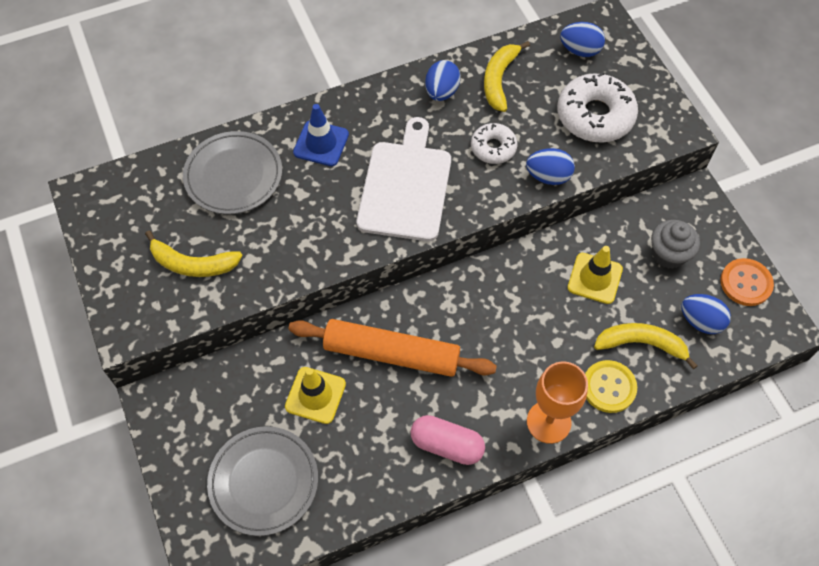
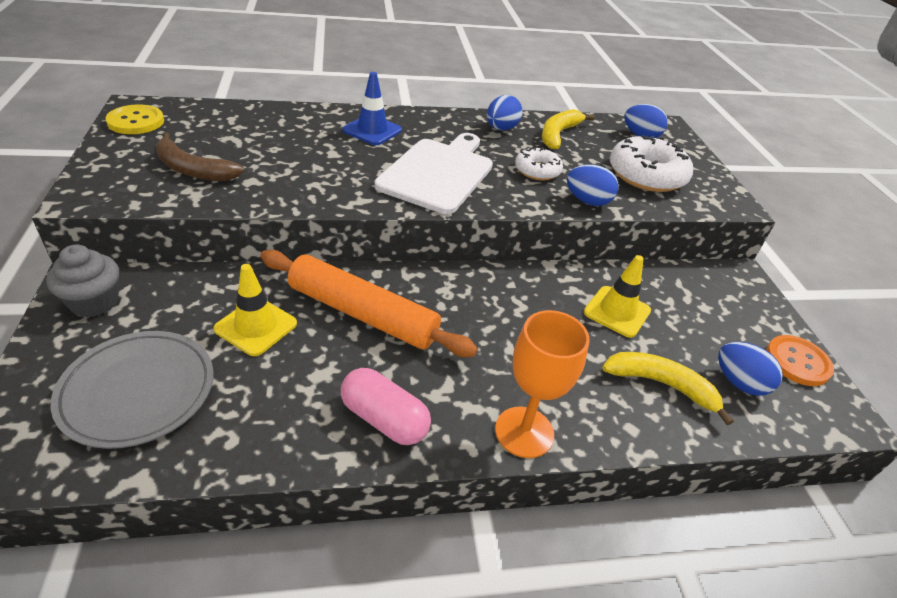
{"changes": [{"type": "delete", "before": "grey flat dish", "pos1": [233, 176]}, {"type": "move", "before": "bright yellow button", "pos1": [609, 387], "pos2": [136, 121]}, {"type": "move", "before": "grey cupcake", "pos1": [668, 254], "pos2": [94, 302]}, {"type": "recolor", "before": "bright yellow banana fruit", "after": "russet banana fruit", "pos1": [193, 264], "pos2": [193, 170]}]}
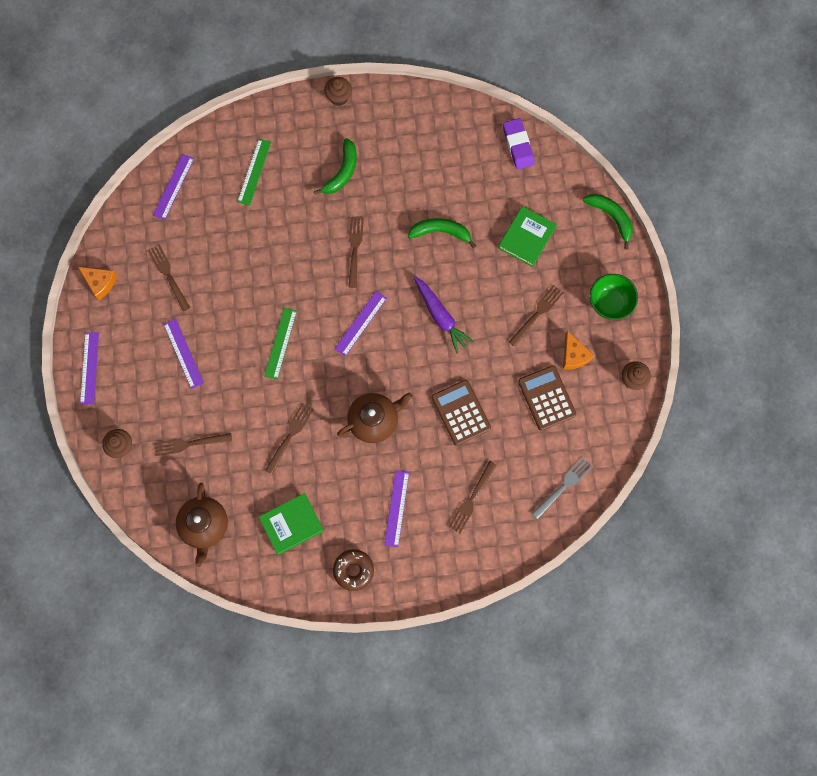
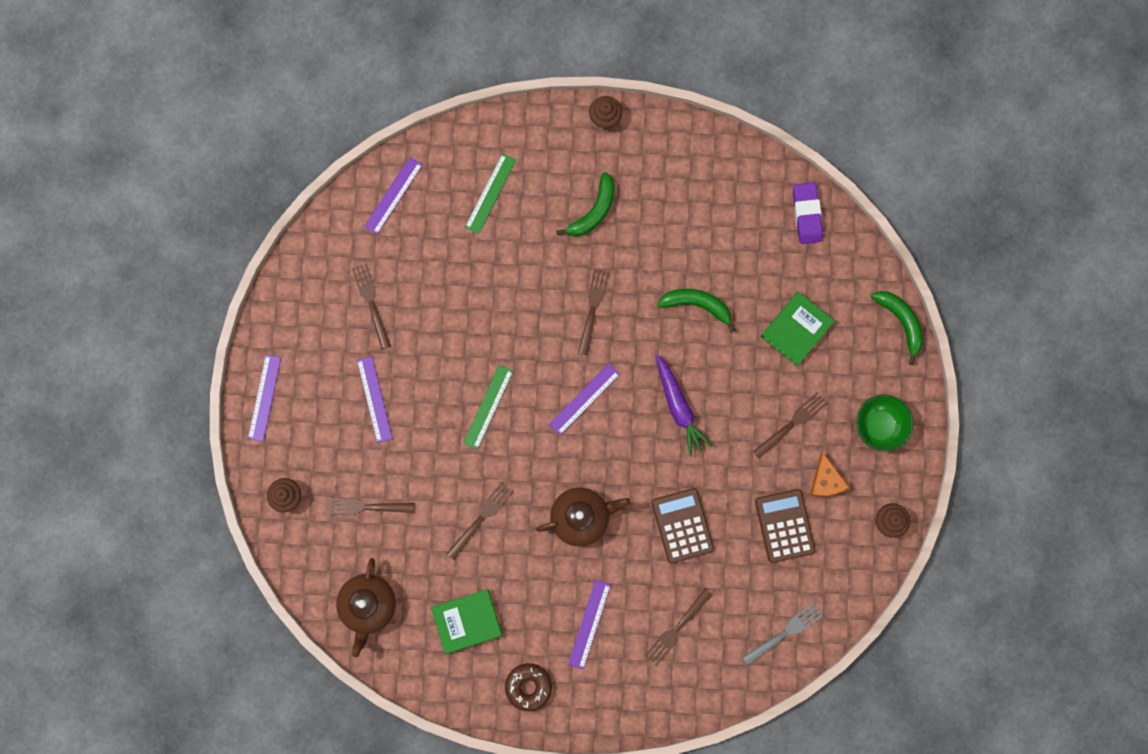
{"changes": [{"type": "delete", "before": "orange-coloured cheese wedge", "pos1": [100, 283]}]}
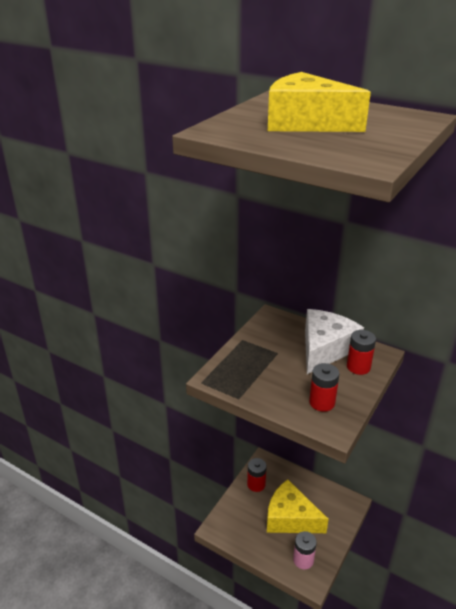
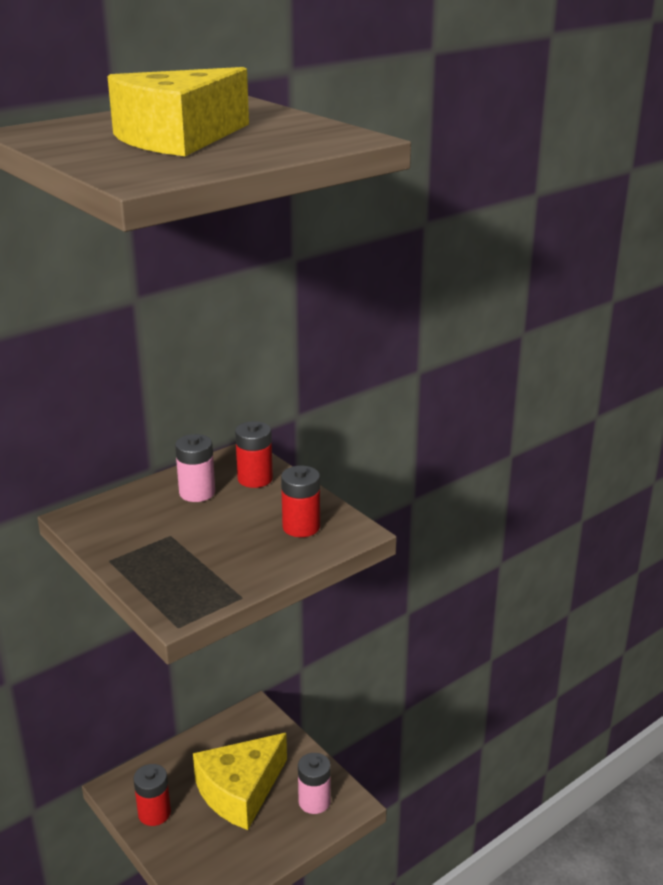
{"changes": [{"type": "replace", "before": "pure white cheese wedge", "after": "pink power cell", "pos1": [325, 349], "pos2": [197, 493]}]}
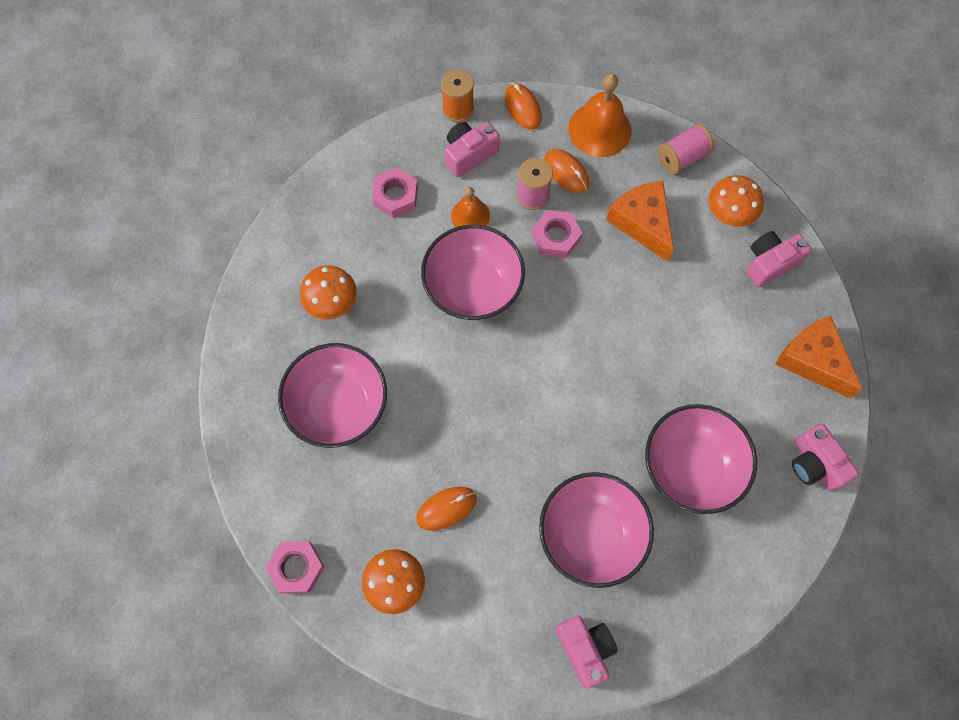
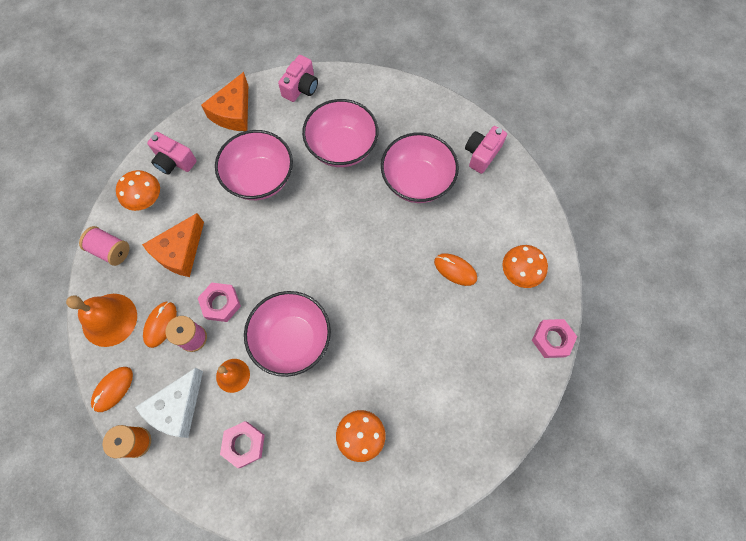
{"changes": [{"type": "move", "before": "pink serving bowl", "pos1": [339, 406], "pos2": [260, 178]}, {"type": "replace", "before": "pink camera", "after": "pure white cheese wedge", "pos1": [469, 154], "pos2": [177, 407]}]}
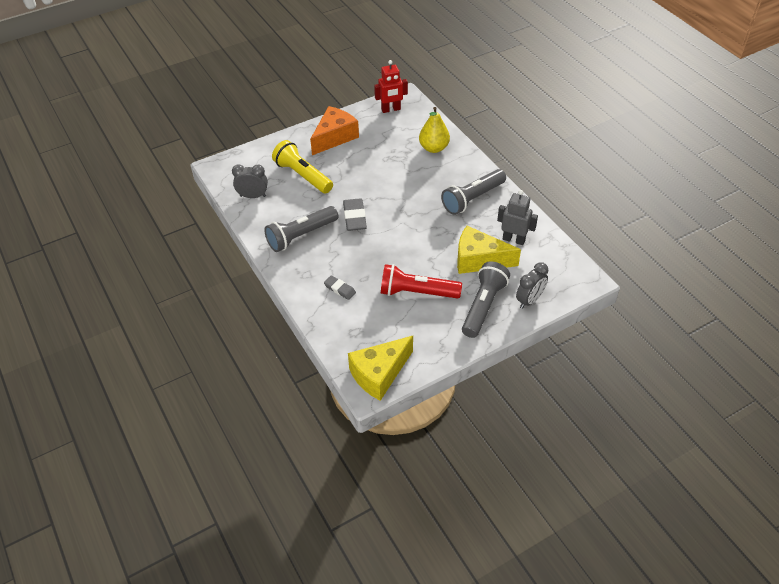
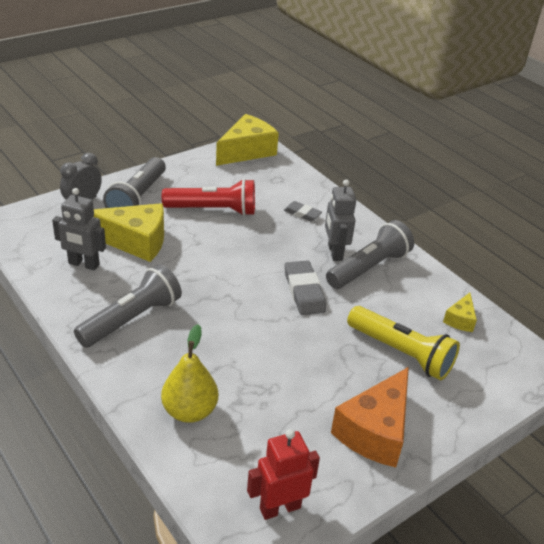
{"changes": [{"type": "insert", "after": "grey robot figure", "pos2": [334, 252]}, {"type": "replace", "before": "grey alarm clock", "after": "bright yellow cheese wedge", "pos1": [253, 196], "pos2": [460, 319]}]}
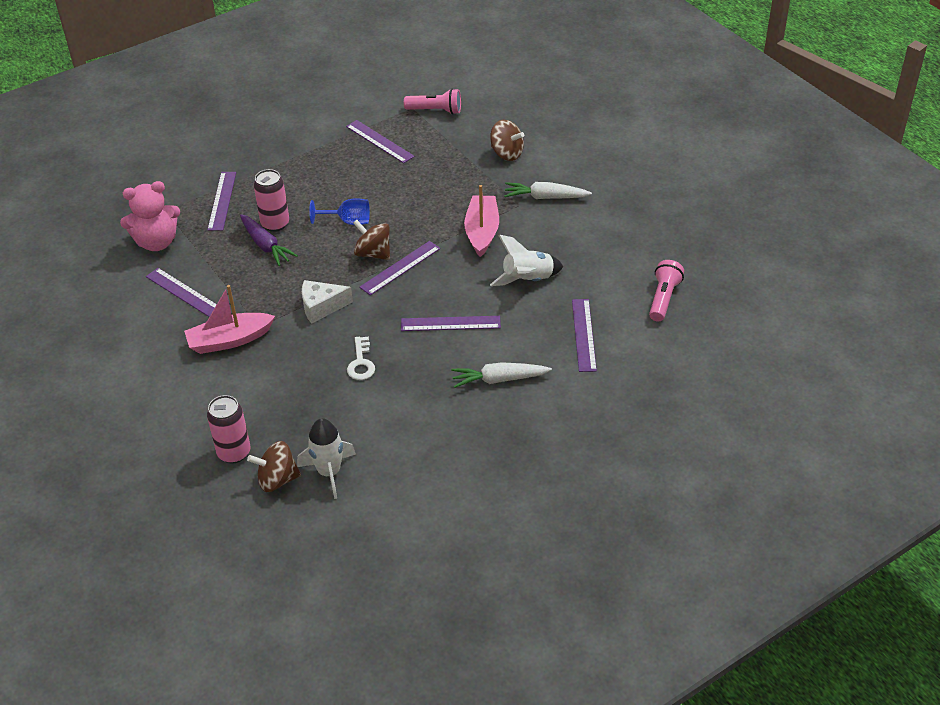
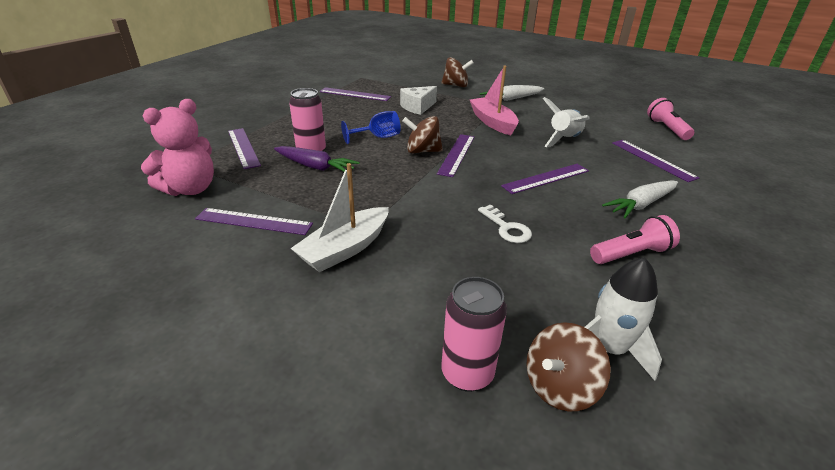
{"changes": [{"type": "move", "before": "pure white cheese wedge", "pos1": [321, 307], "pos2": [418, 107]}, {"type": "move", "before": "pink pocket torch", "pos1": [435, 110], "pos2": [631, 254]}, {"type": "recolor", "before": "pink sailboat", "after": "pure white sailboat", "pos1": [229, 340], "pos2": [345, 249]}]}
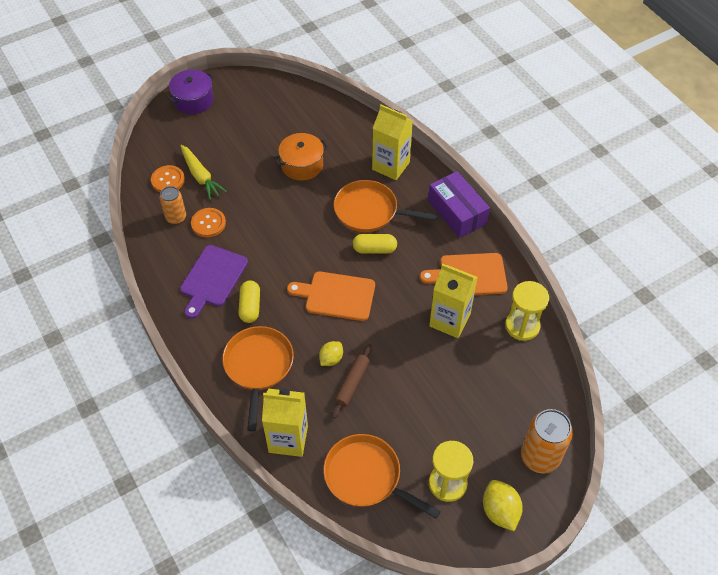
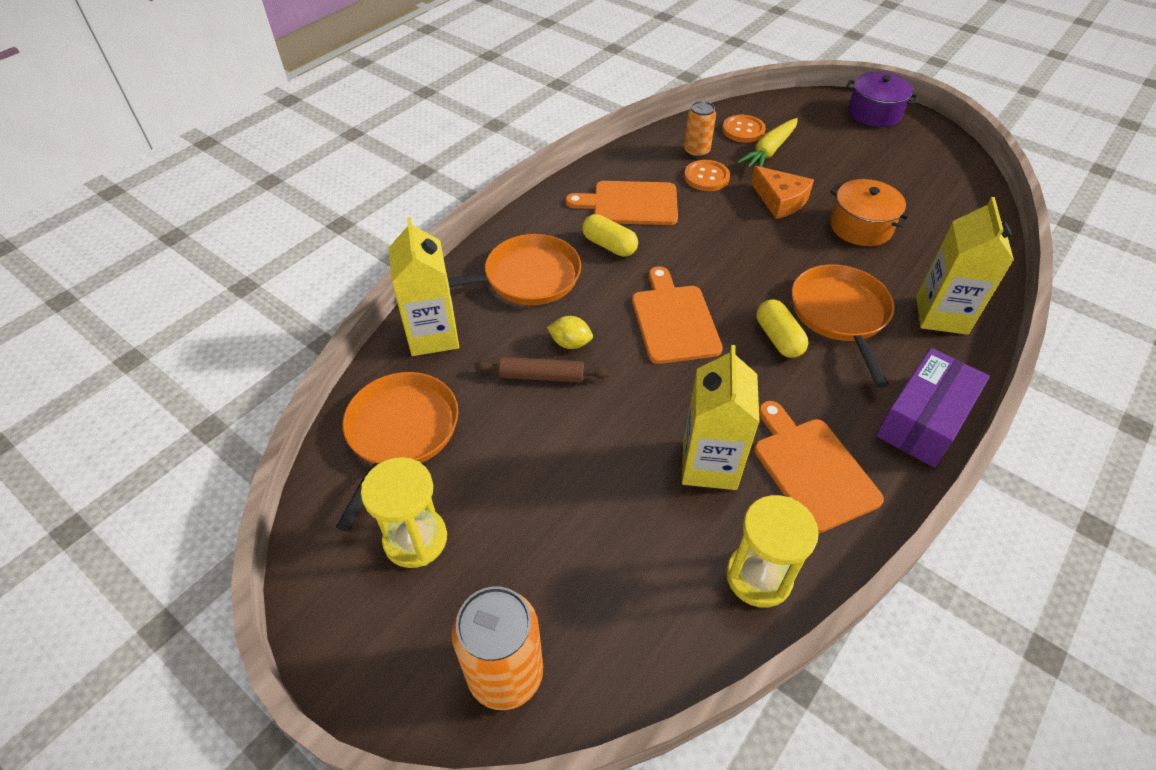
{"changes": [{"type": "delete", "before": "bright yellow lemon", "pos1": [500, 511]}, {"type": "insert", "after": "orange-coloured cheese wedge", "pos2": [780, 200]}, {"type": "recolor", "before": "royal purple chopping board", "after": "orange-coloured chopping board", "pos1": [212, 279], "pos2": [630, 203]}, {"type": "rotate", "before": "bright yellow pill", "pos1": [250, 307], "pos2": [609, 246], "turn": 60}]}
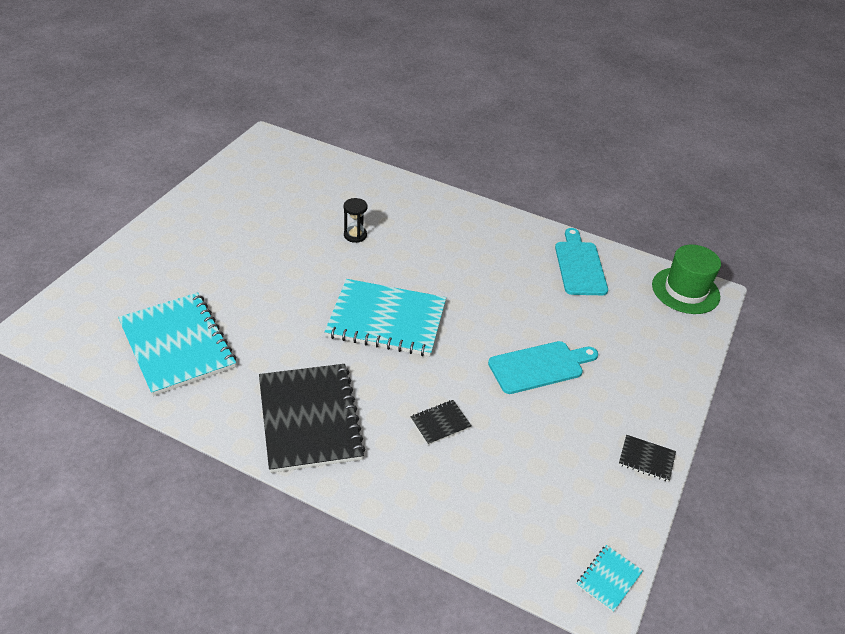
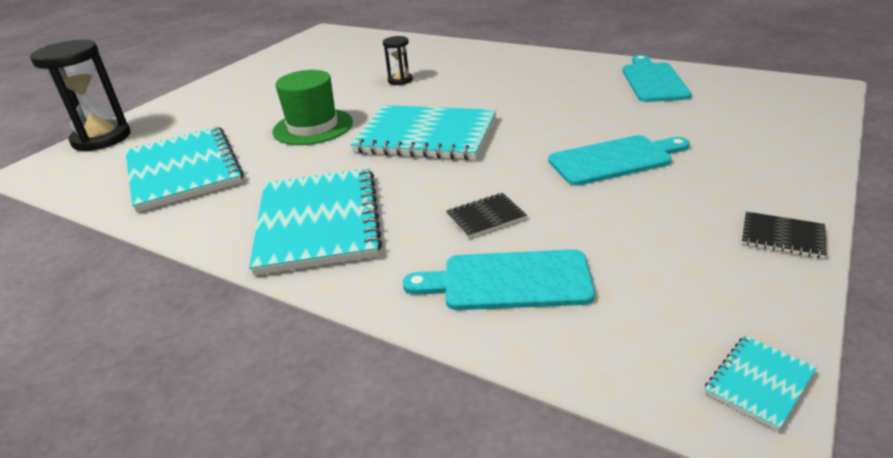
{"changes": [{"type": "insert", "after": "black sandglass", "pos2": [101, 138]}, {"type": "insert", "after": "turquoise chopping board", "pos2": [508, 281]}, {"type": "move", "before": "emerald top hat", "pos1": [685, 290], "pos2": [313, 127]}, {"type": "recolor", "before": "black exercise book", "after": "turquoise exercise book", "pos1": [309, 419], "pos2": [318, 222]}]}
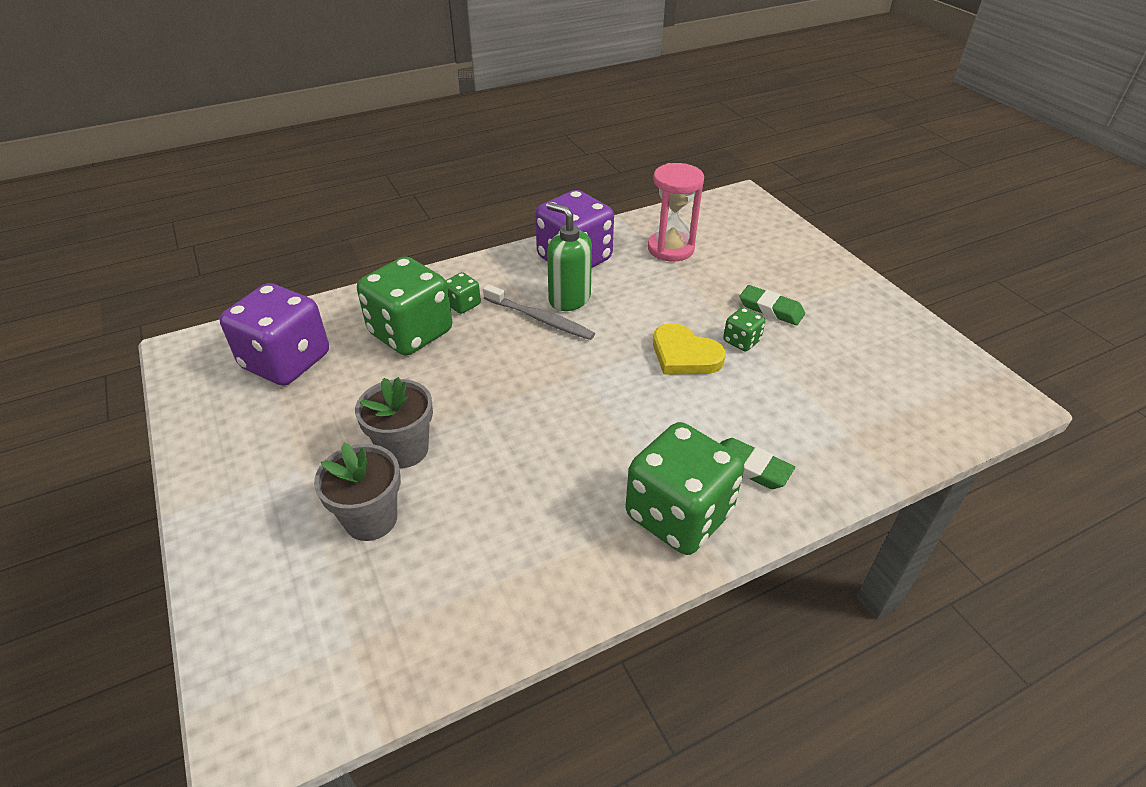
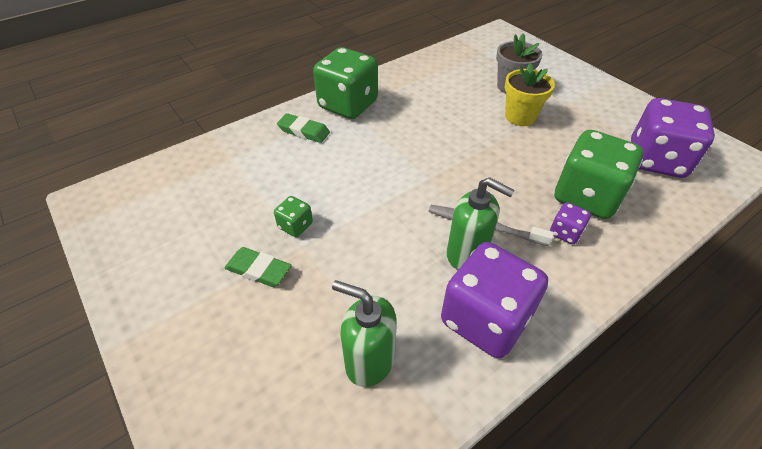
{"changes": [{"type": "delete", "before": "bright yellow heart shape", "pos1": [684, 355]}, {"type": "replace", "before": "pink sandglass", "after": "emerald soap pump", "pos1": [670, 249], "pos2": [369, 361]}, {"type": "recolor", "before": "grey potted plant", "after": "bright yellow potted plant", "pos1": [404, 450], "pos2": [520, 117]}, {"type": "recolor", "before": "emerald die", "after": "royal purple die", "pos1": [463, 304], "pos2": [565, 232]}]}
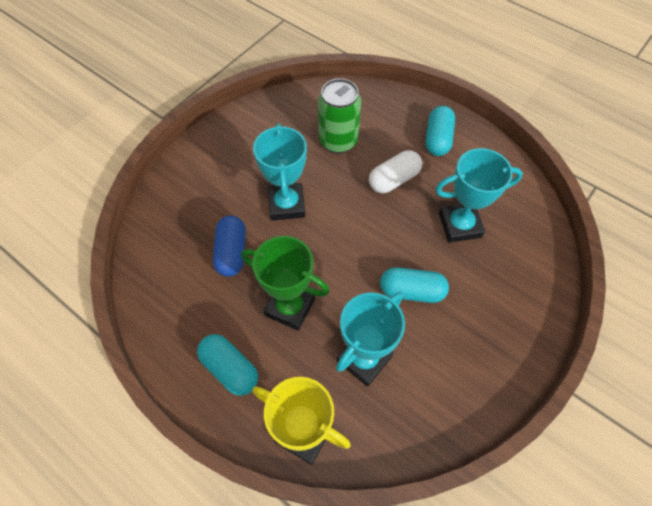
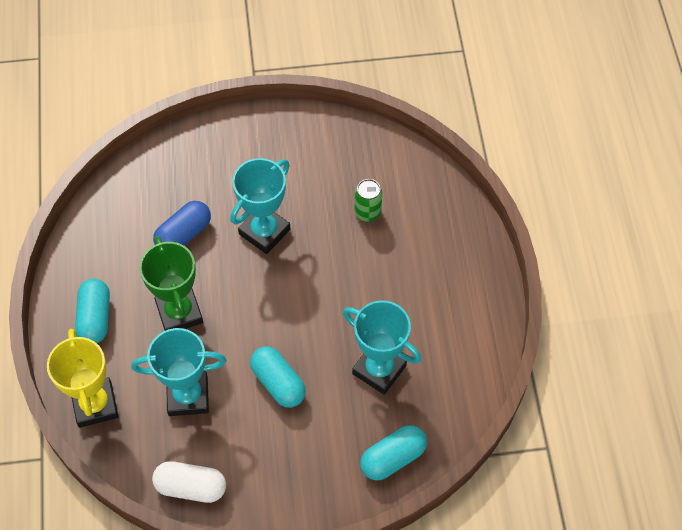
{"changes": [{"type": "move", "before": "pure white pill", "pos1": [394, 180], "pos2": [191, 487]}, {"type": "move", "before": "turquoise pill", "pos1": [437, 139], "pos2": [393, 458]}, {"type": "resize", "before": "emerald tin", "pos1": [338, 141], "pos2": [367, 212], "scale": 0.59}]}
